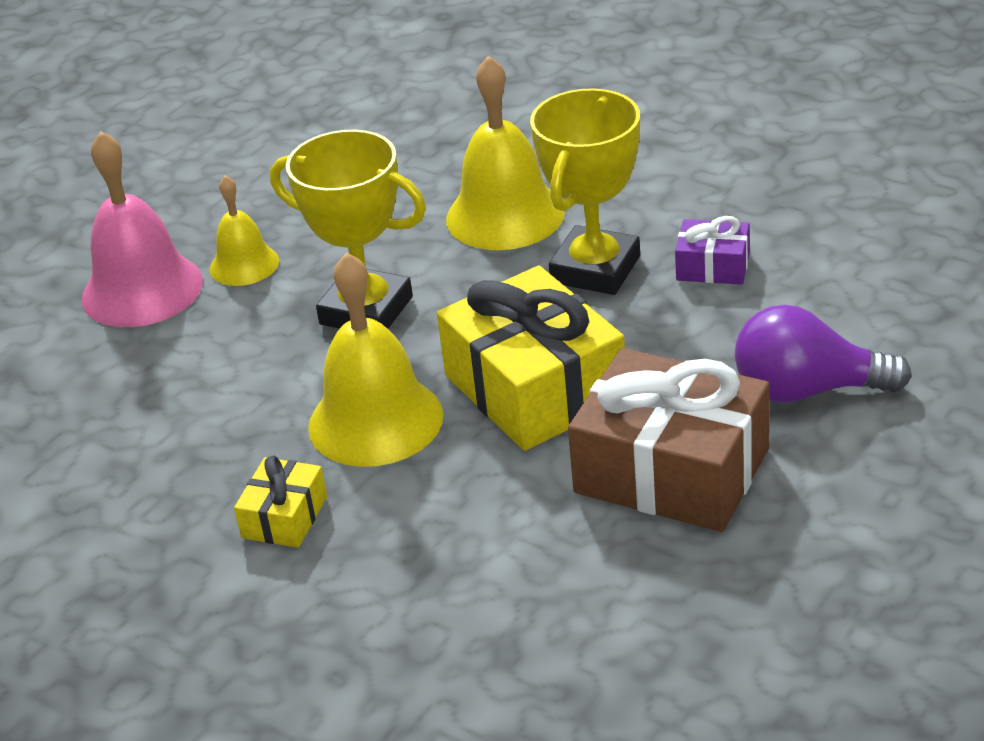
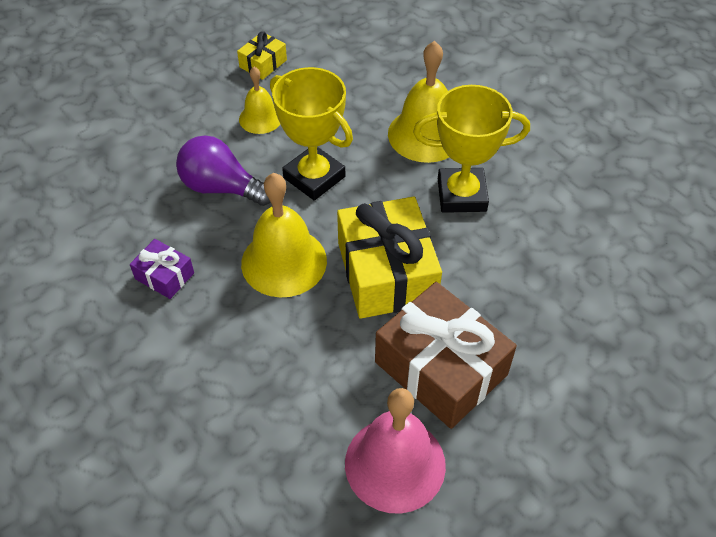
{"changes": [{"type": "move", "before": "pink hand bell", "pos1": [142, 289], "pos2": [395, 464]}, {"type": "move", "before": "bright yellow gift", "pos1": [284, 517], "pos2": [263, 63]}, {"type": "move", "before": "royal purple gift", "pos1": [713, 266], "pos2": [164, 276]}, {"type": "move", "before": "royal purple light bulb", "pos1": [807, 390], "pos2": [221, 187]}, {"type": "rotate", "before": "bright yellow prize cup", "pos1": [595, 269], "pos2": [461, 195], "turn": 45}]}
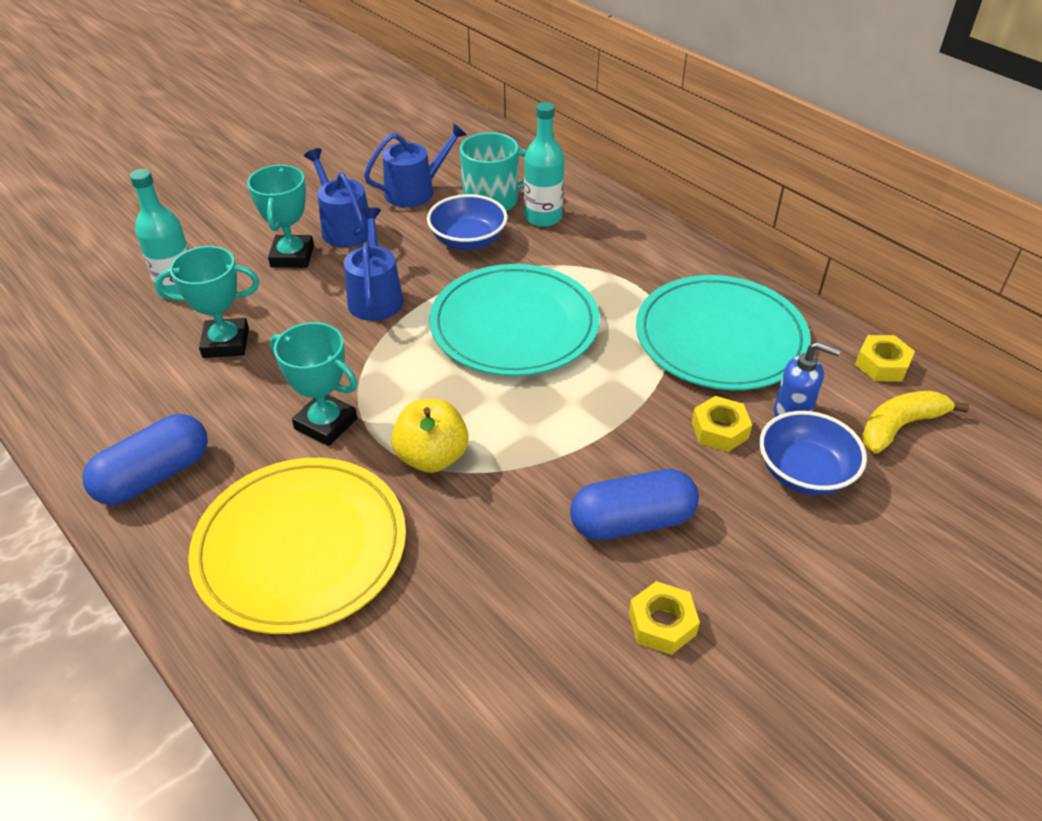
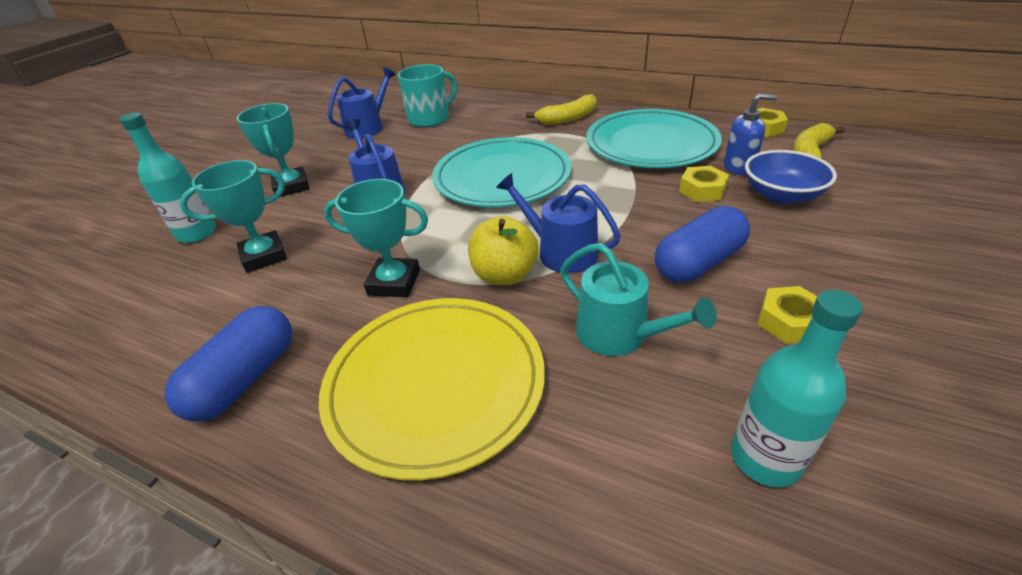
{"changes": [{"type": "delete", "before": "blue serving bowl", "pos1": [468, 240]}, {"type": "insert", "after": "bright yellow banana fruit", "pos2": [568, 118]}, {"type": "insert", "after": "turquoise sprinkling can", "pos2": [619, 334]}, {"type": "move", "before": "blue sprinkling can", "pos1": [344, 228], "pos2": [561, 252]}, {"type": "move", "before": "turquoise drink bottle", "pos1": [543, 217], "pos2": [765, 458]}]}
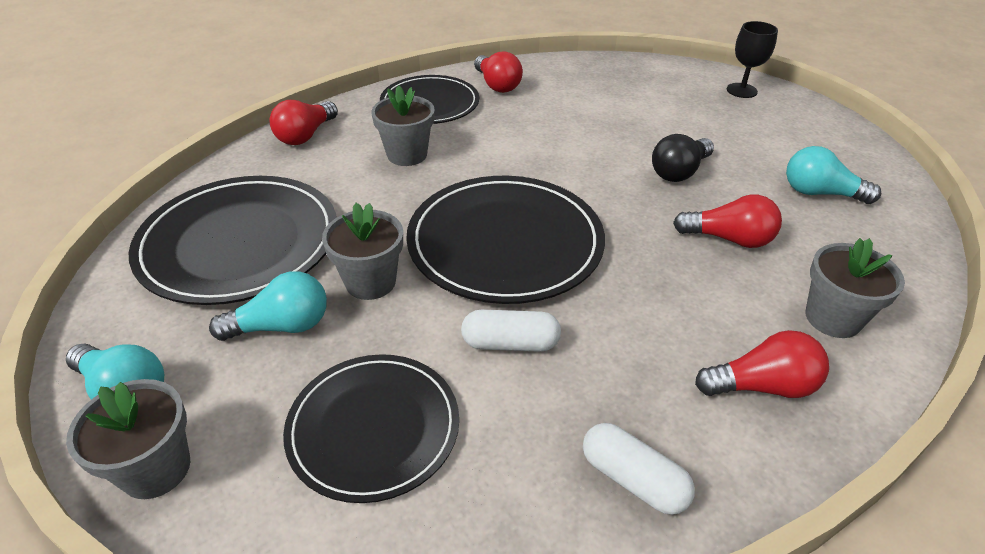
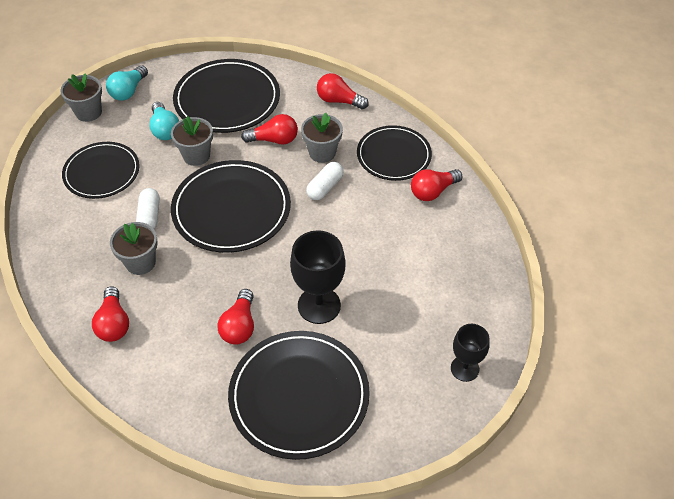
{"changes": [{"type": "insert", "after": "red light bulb", "pos2": [274, 140]}, {"type": "move", "before": "pure white pill", "pos1": [633, 479], "pos2": [325, 187]}, {"type": "move", "before": "grey potted plant", "pos1": [832, 318], "pos2": [140, 262]}, {"type": "replace", "before": "black light bulb", "after": "black goblet", "pos1": [679, 172], "pos2": [319, 305]}, {"type": "replace", "before": "turquoise light bulb", "after": "black flat dish", "pos1": [820, 193], "pos2": [299, 396]}]}
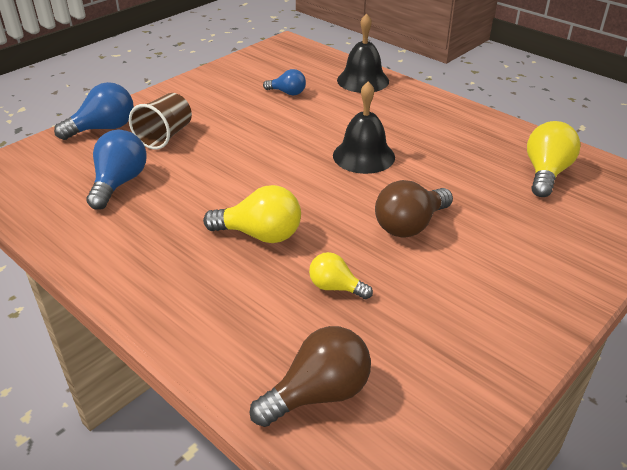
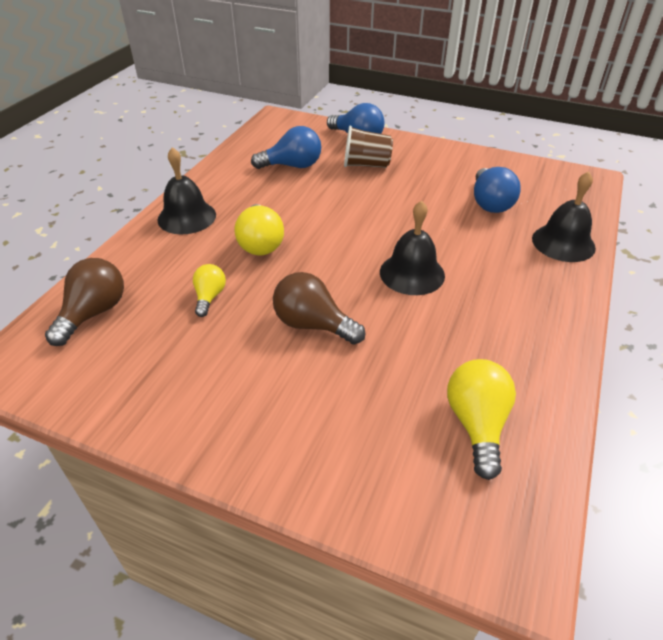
{"changes": [{"type": "insert", "after": "black hand bell", "pos2": [187, 217]}, {"type": "rotate", "before": "russet light bulb", "pos1": [318, 394], "pos2": [94, 313], "turn": -105}, {"type": "rotate", "before": "bright yellow light bulb", "pos1": [546, 173], "pos2": [477, 424], "turn": -90}, {"type": "resize", "before": "blue light bulb", "pos1": [287, 93], "pos2": [490, 203], "scale": 1.64}]}
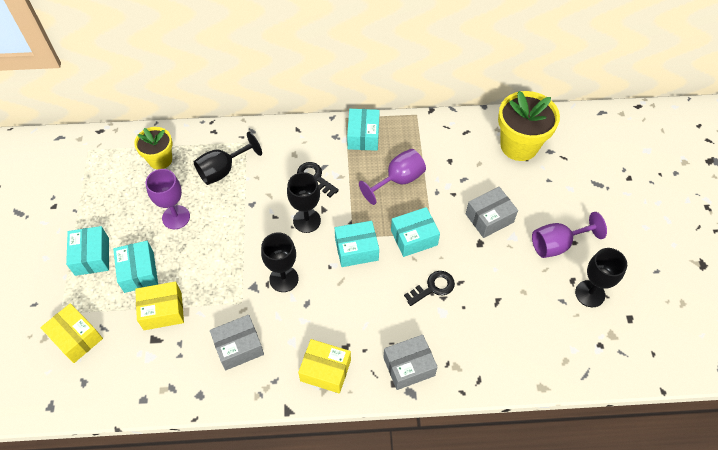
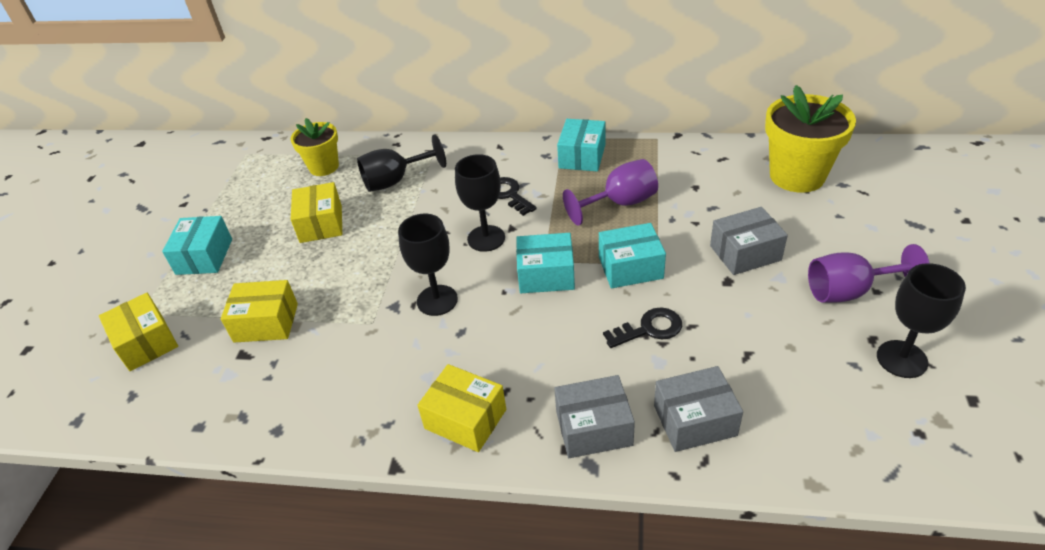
{"changes": [{"type": "delete", "before": "turquoise parcel", "pos1": [139, 272]}, {"type": "move", "before": "grey parcel", "pos1": [239, 347], "pos2": [695, 420]}, {"type": "replace", "before": "royal purple goblet", "after": "bright yellow parcel", "pos1": [176, 217], "pos2": [321, 224]}]}
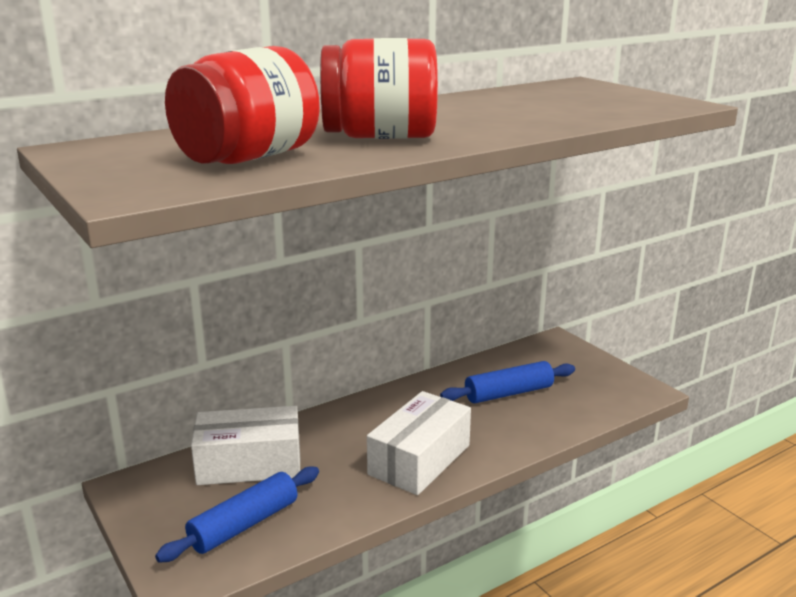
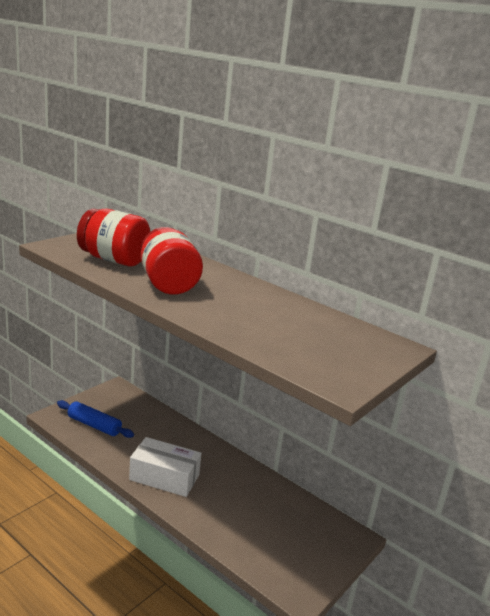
{"changes": [{"type": "delete", "before": "pure white parcel", "pos1": [249, 464]}, {"type": "delete", "before": "blue dough roller", "pos1": [509, 393]}]}
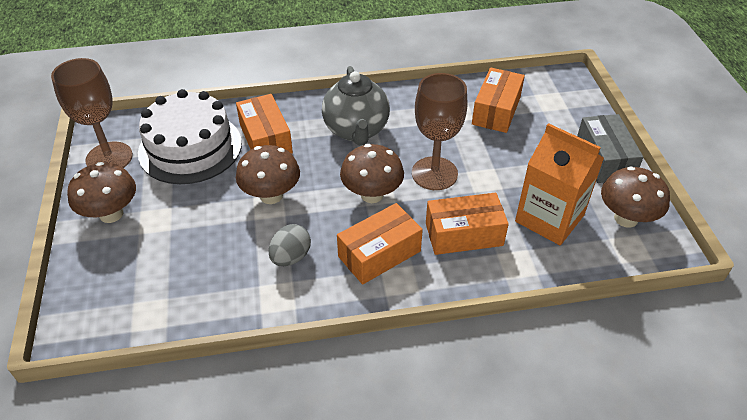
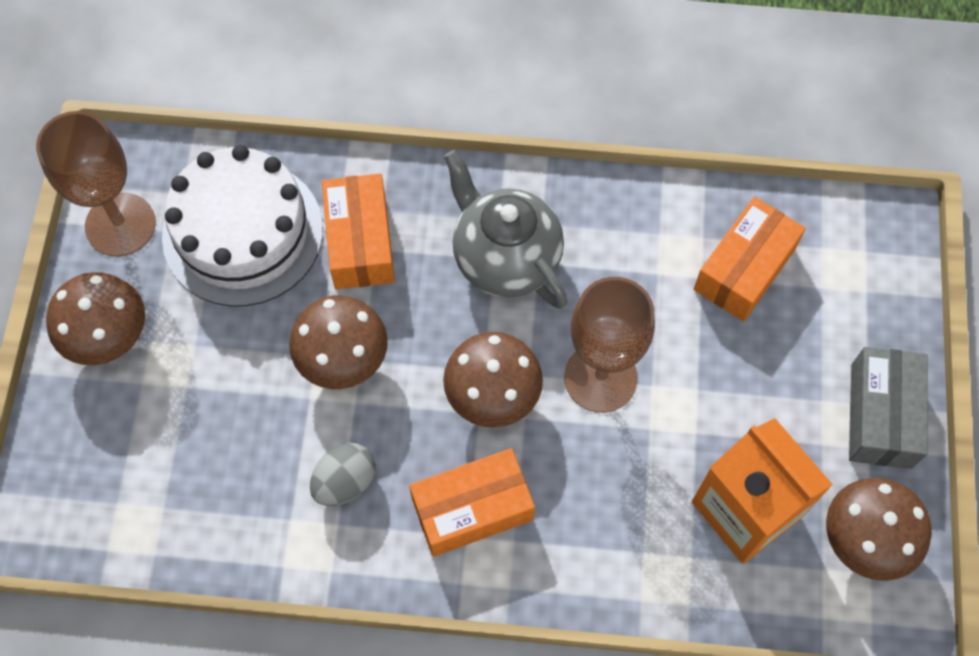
{"changes": [{"type": "delete", "before": "orange-coloured parcel", "pos1": [464, 234]}, {"type": "rotate", "before": "grey tea pot", "pos1": [356, 130], "pos2": [505, 258], "turn": 135}]}
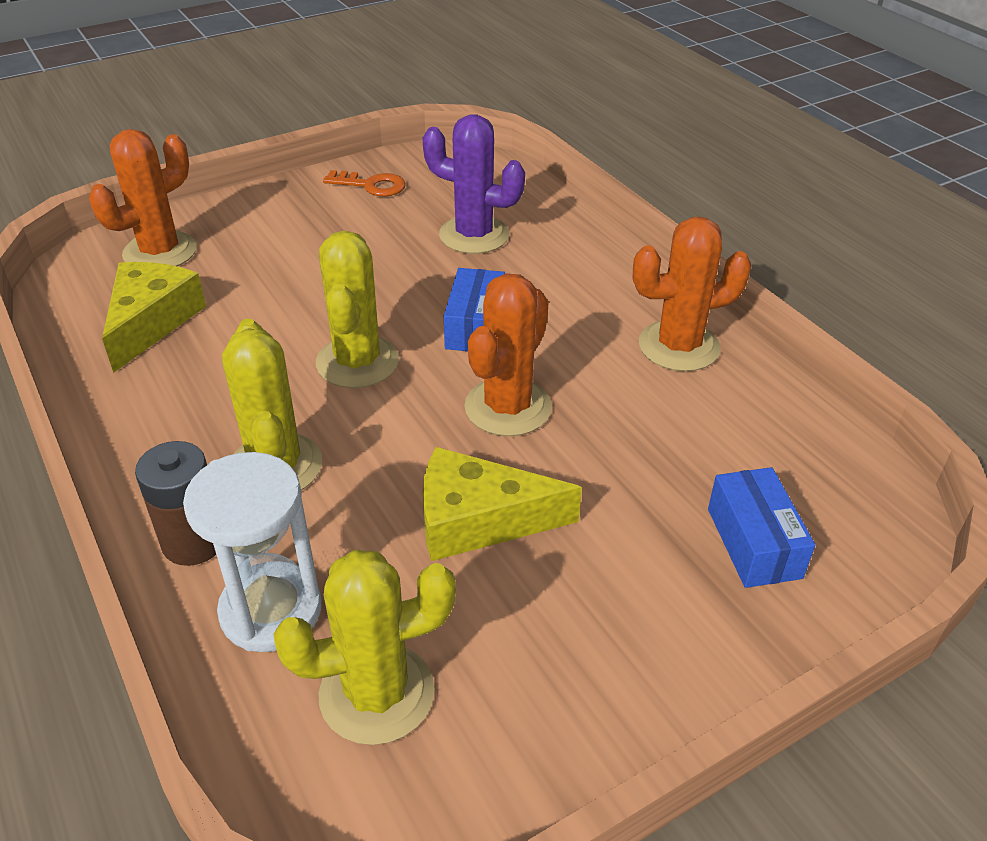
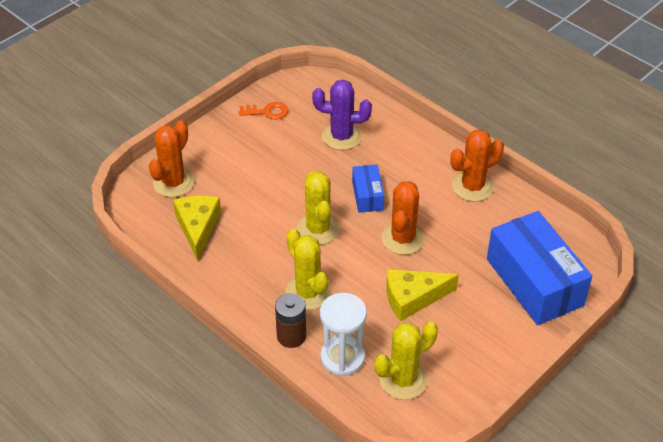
{"changes": [{"type": "resize", "before": "blue parcel", "pos1": [753, 543], "pos2": [534, 282], "scale": 2.04}]}
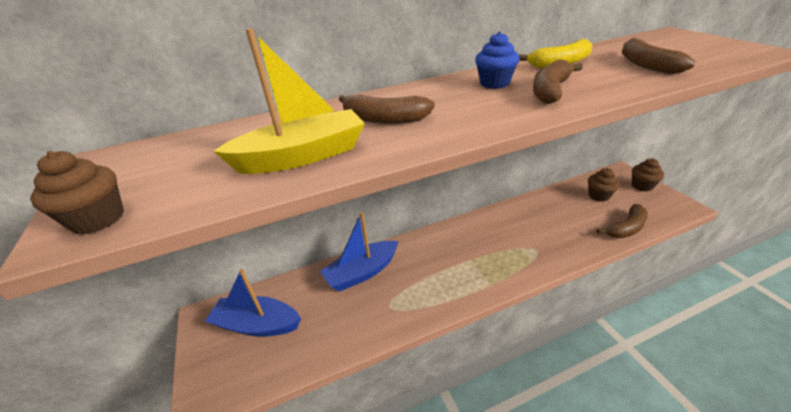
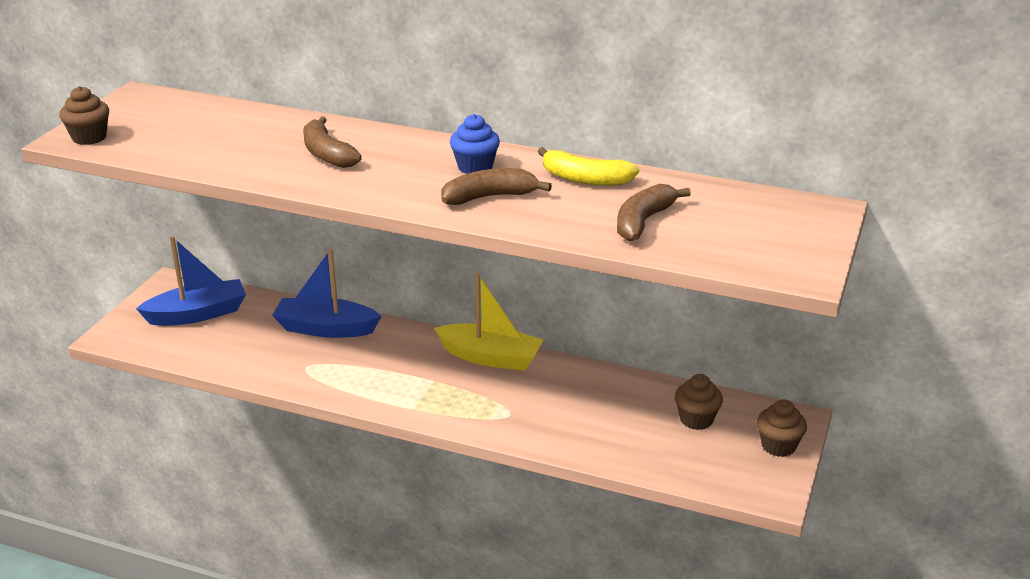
{"changes": [{"type": "delete", "before": "russet banana fruit", "pos1": [626, 228]}, {"type": "move", "before": "bright yellow sailboat", "pos1": [302, 156], "pos2": [490, 357]}, {"type": "rotate", "before": "blue sailboat", "pos1": [257, 325], "pos2": [197, 314], "turn": 105}]}
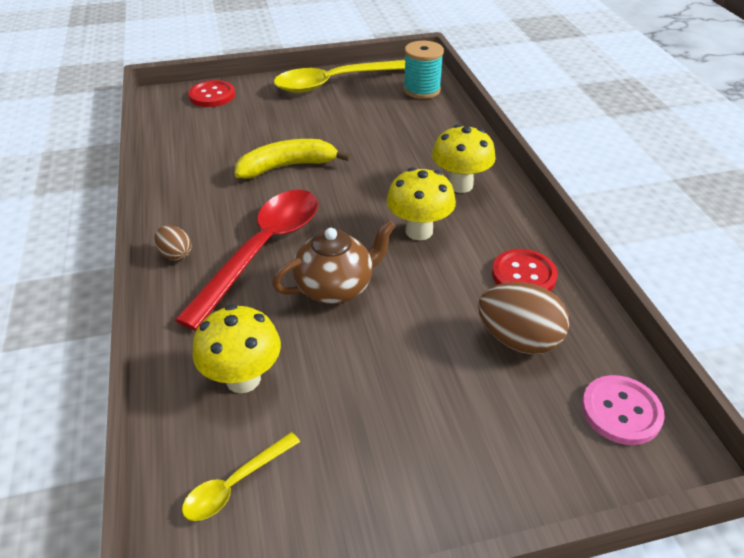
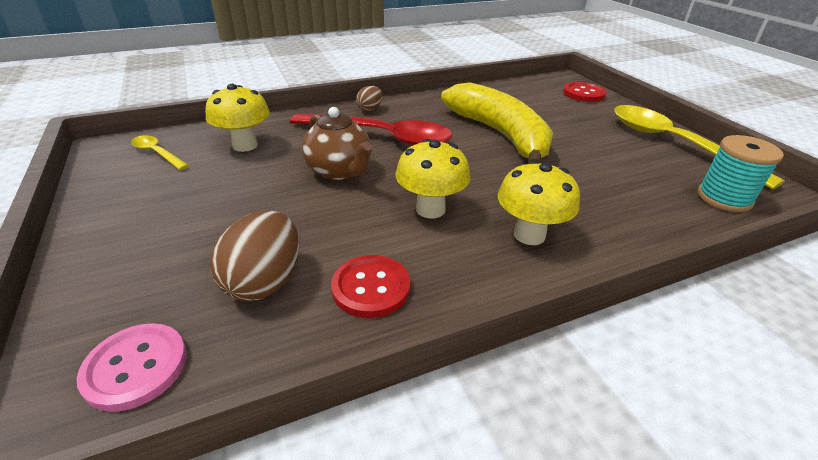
{"changes": [{"type": "resize", "before": "bright yellow banana fruit", "pos1": [287, 166], "pos2": [500, 134], "scale": 1.55}]}
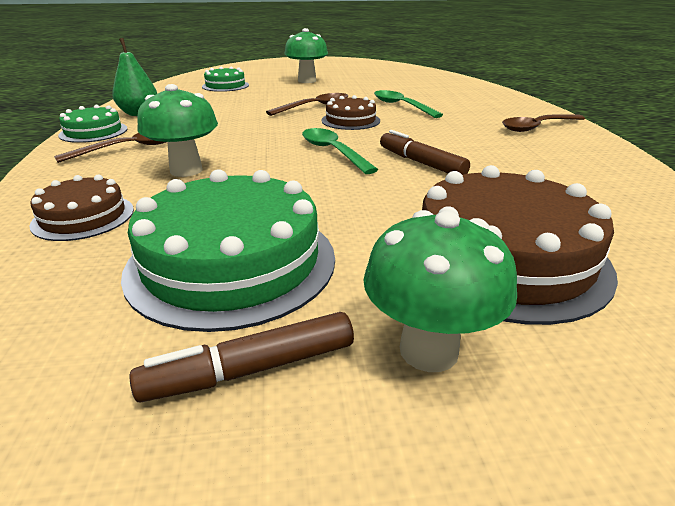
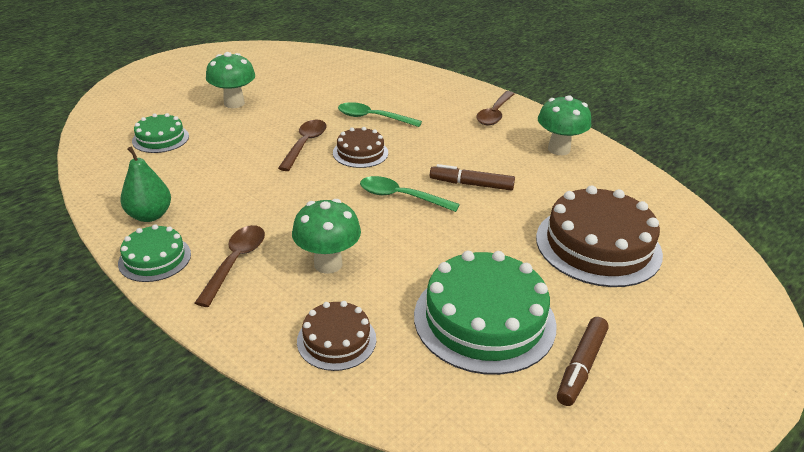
{"changes": [{"type": "move", "before": "emerald toadstool", "pos1": [428, 350], "pos2": [558, 149]}]}
